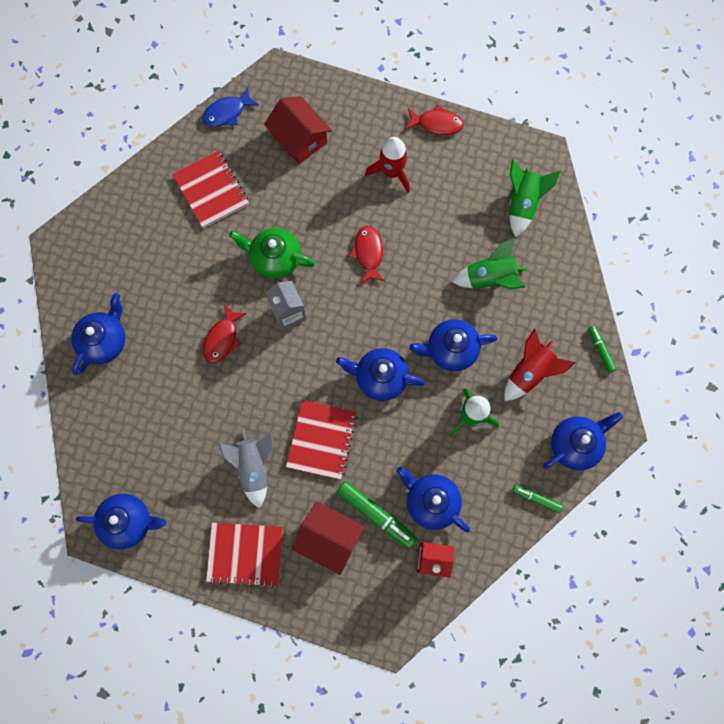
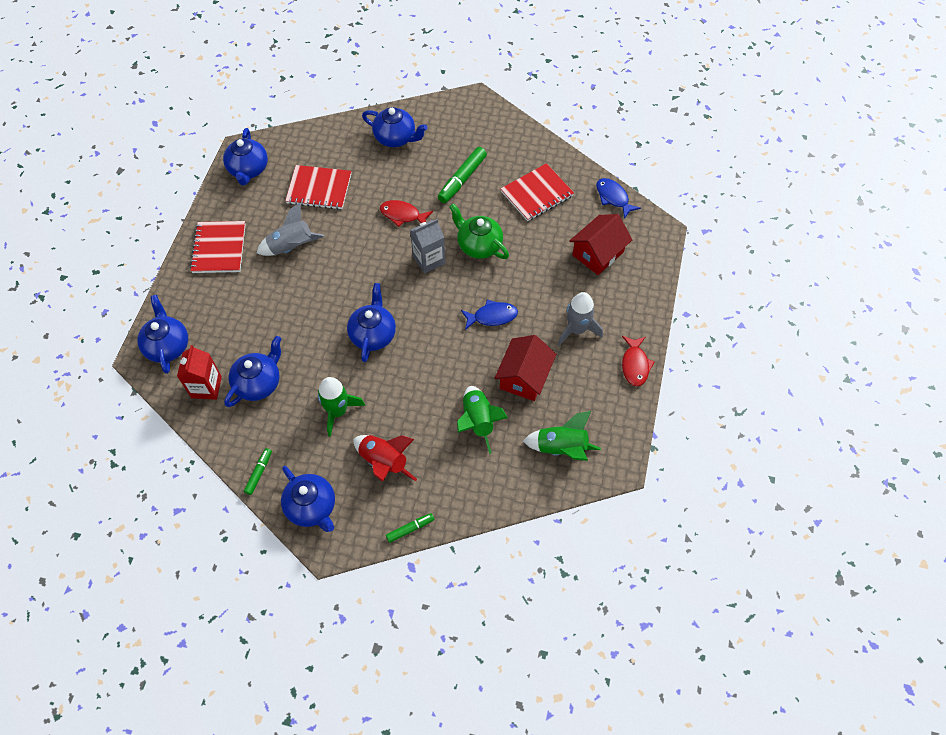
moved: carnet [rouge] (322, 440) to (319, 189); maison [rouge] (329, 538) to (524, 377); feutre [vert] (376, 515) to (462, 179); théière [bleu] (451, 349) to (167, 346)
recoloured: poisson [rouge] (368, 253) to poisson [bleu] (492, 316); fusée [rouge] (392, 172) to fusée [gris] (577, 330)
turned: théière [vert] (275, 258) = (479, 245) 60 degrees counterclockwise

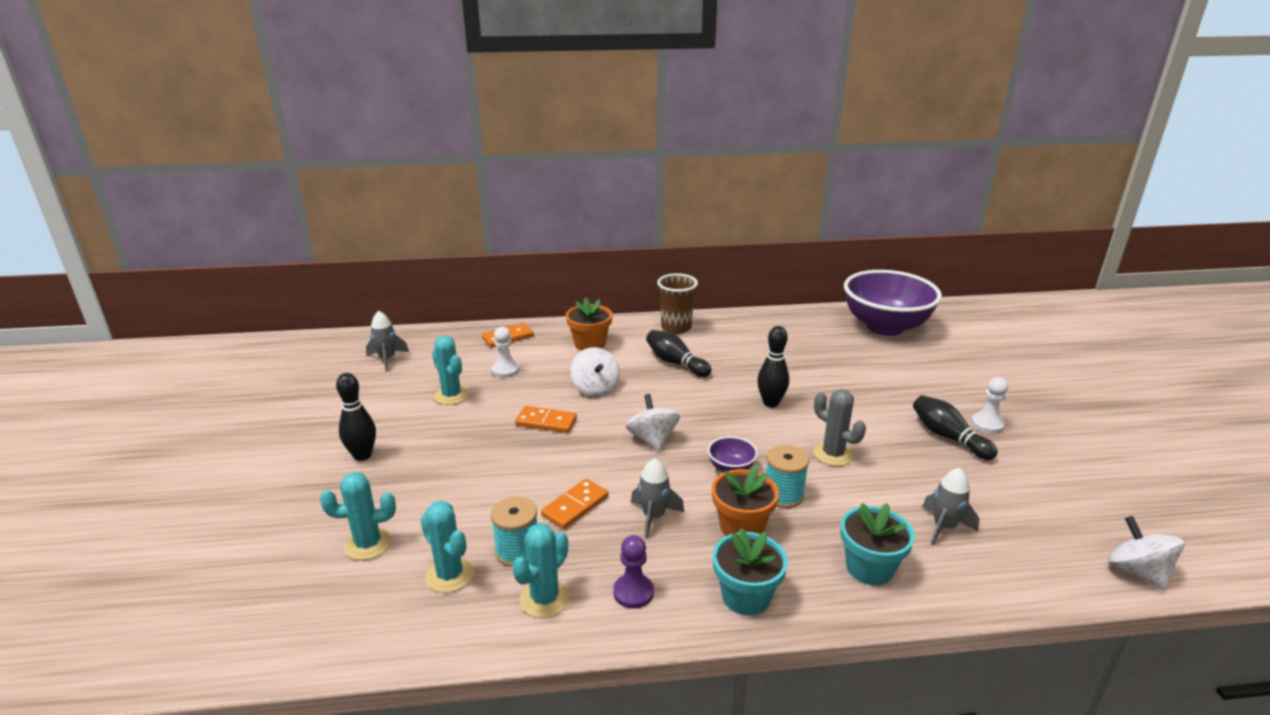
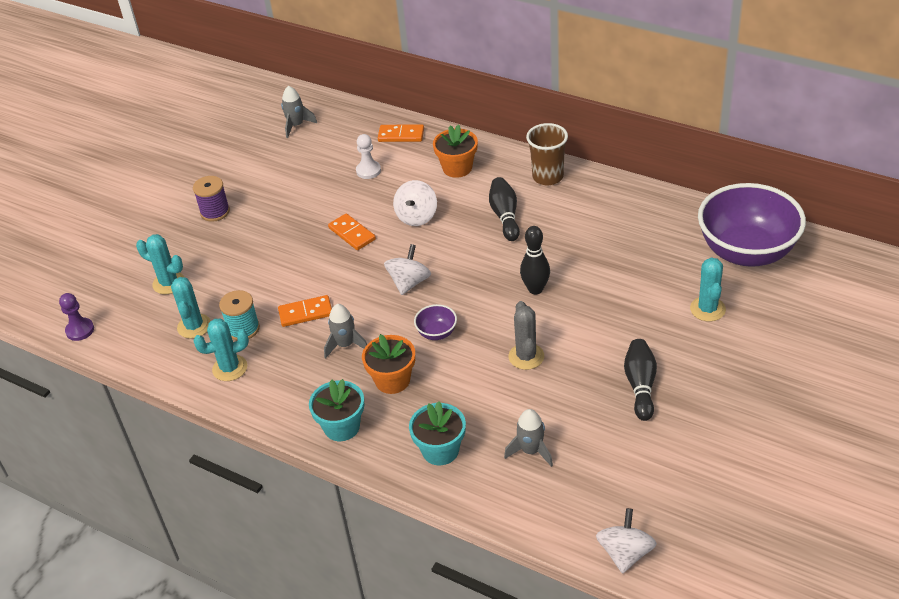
removed: bobine [turquoise] (783, 495); pion [blanc] (987, 424)
moved: cactus [turquoise] (451, 395) to (707, 309); pion [violet] (633, 592) to (80, 330)
replaced: quille [noir] (362, 455) to bobine [violet] (215, 212)

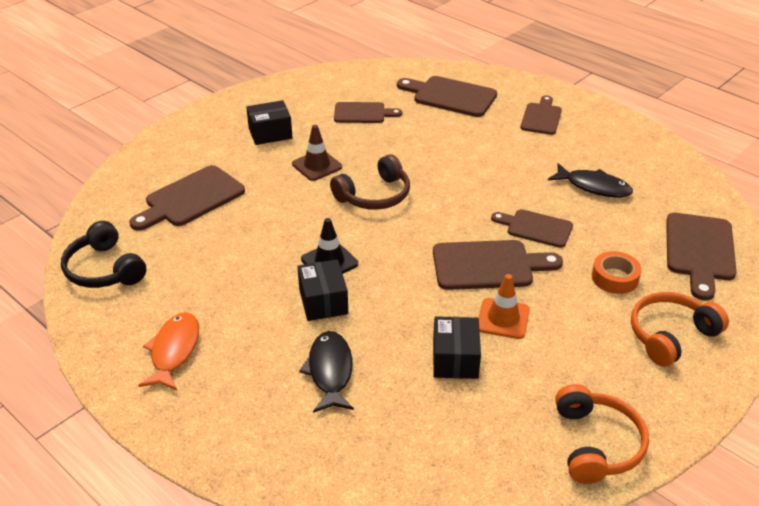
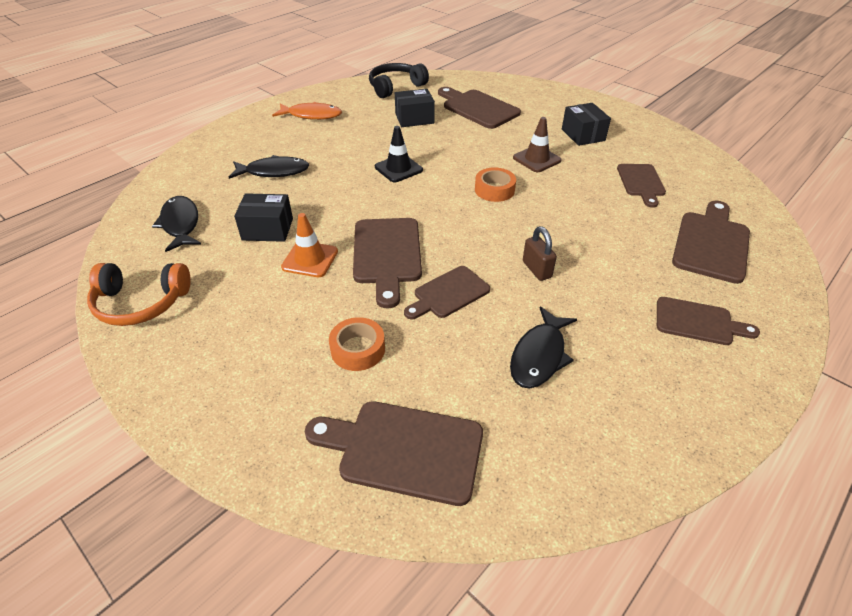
removed: casque audio [orange] (670, 335)
added: poisson [noir] (181, 224); cadenas [marron] (536, 269)
moved: boîte [noir] (323, 301) to (414, 118)
replaced: casque audio [marron] (374, 195) to ruban adhésif [orange] (494, 190)
turned: planche à découper [marron] (536, 228) = (448, 294) 150 degrees counterclockwise

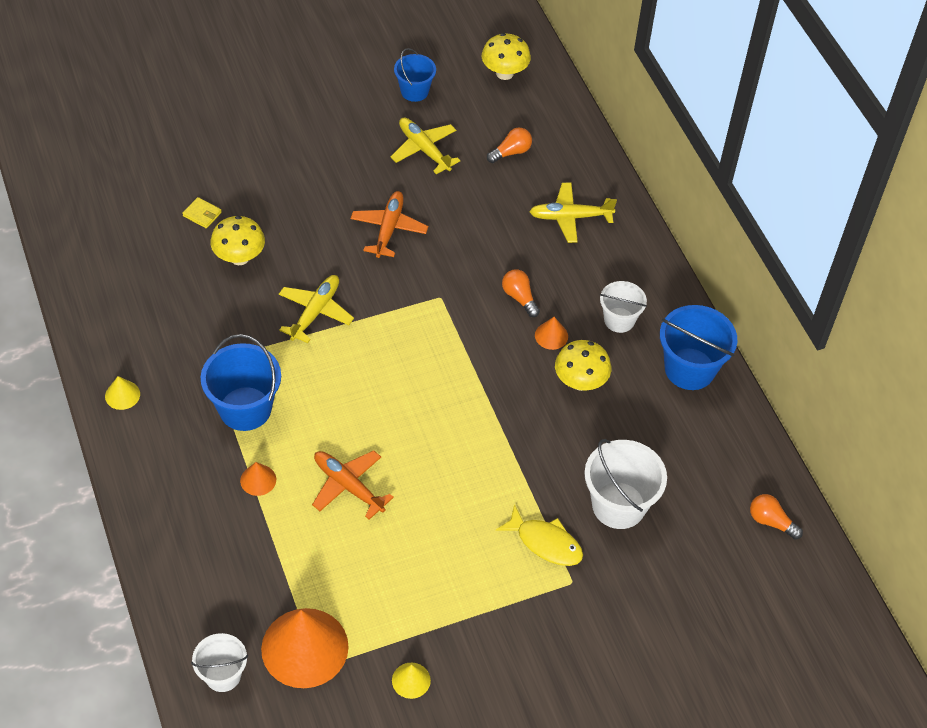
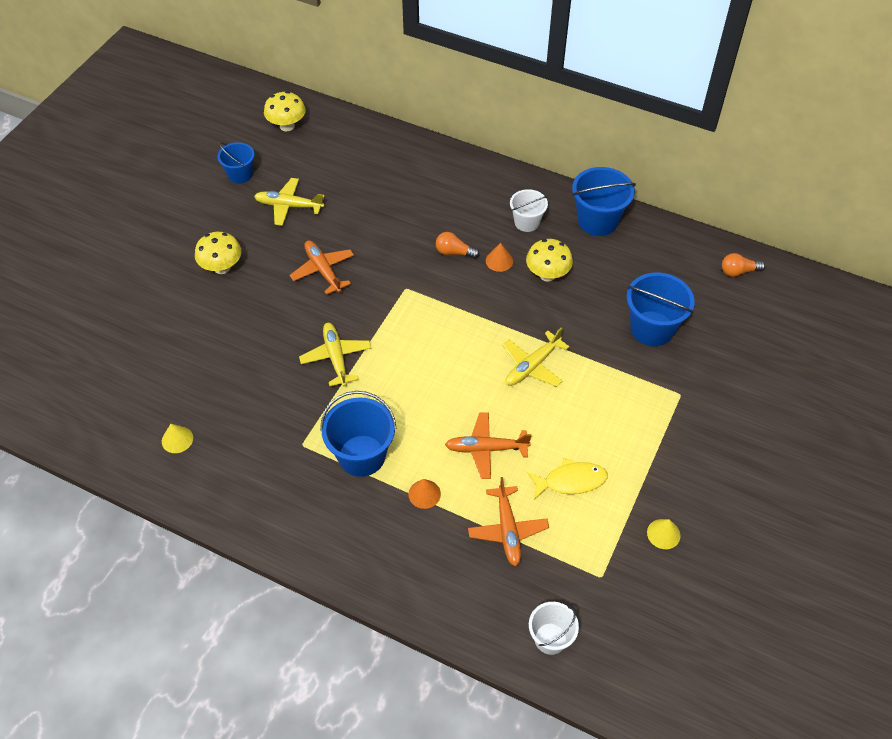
removed: portefeuille [jaune] (202, 214); cône [orange] (304, 647); ampoule [orange] (511, 152)
added: avion [orange] (507, 530)
moved: cône [jaune] (122, 395) to (177, 439); champignon [jaune] (239, 257) to (222, 267); poisson [jaune] (545, 542) to (571, 481); avion [jaune] (570, 217) to (532, 366)
recoloured: seau [blanc] (618, 505) to seau [bleu] (652, 328)

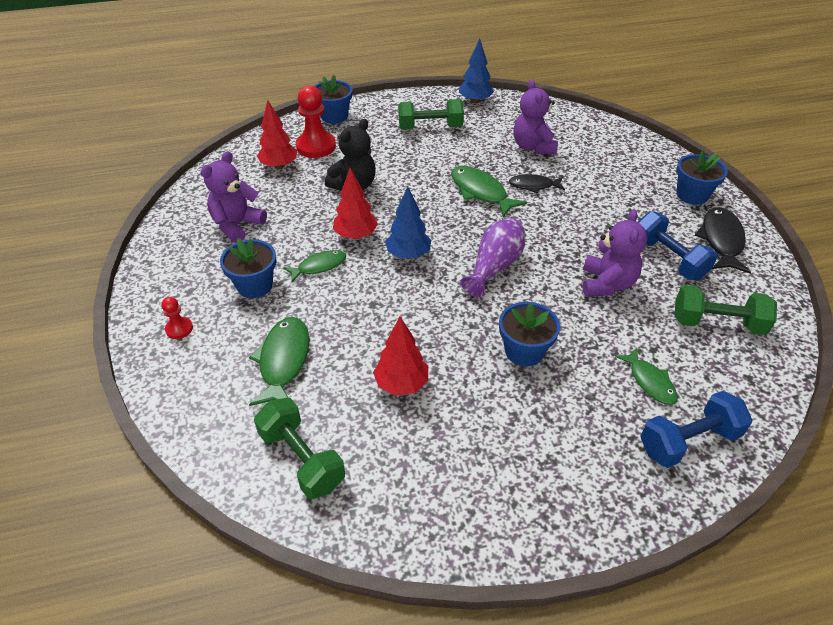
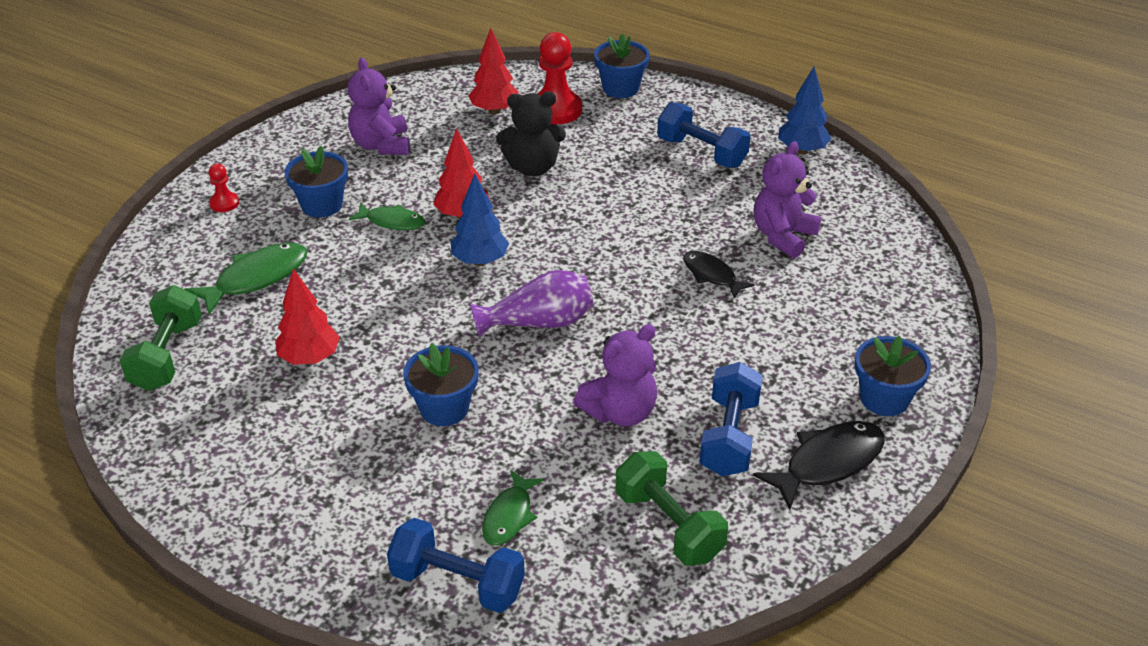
removed: poisson [vert] (481, 192)
recoloured: haltère [vert] (430, 127) to haltère [bleu] (701, 152)
turned: ours en peluche [violet] (237, 225) = (381, 145) 90 degrees counterclockwise

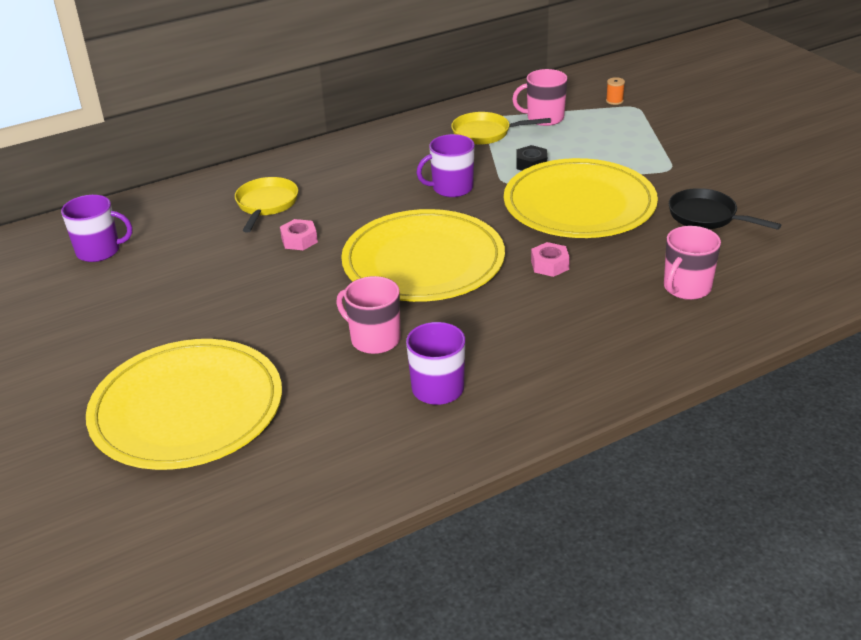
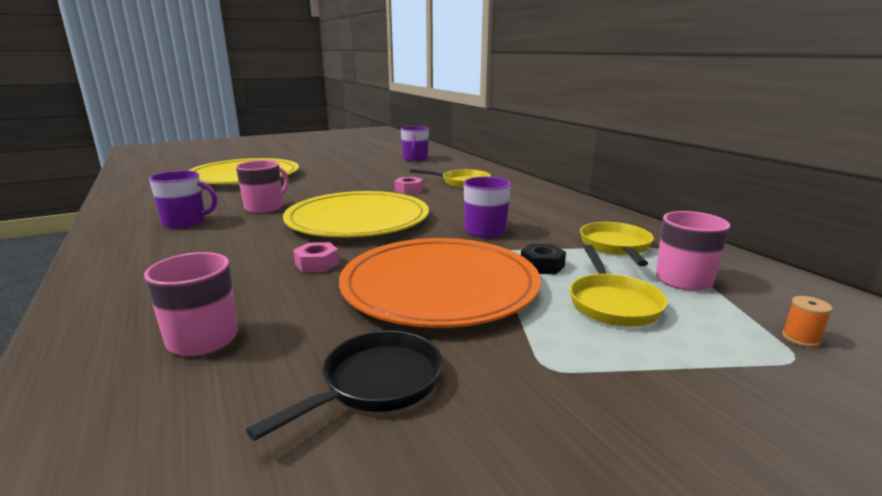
added: poêle [jaune] (612, 303)
recoloured: assiette [jaune] (579, 204) to assiette [orange] (439, 286)

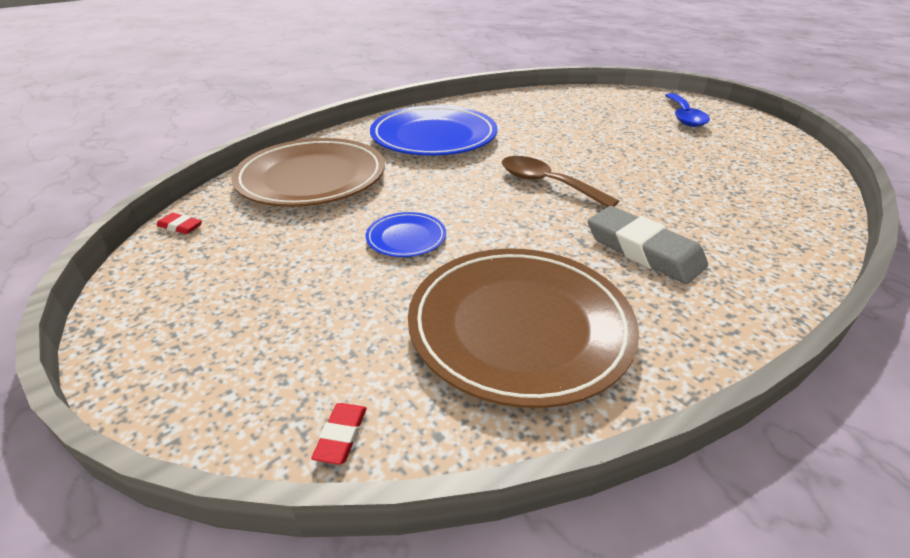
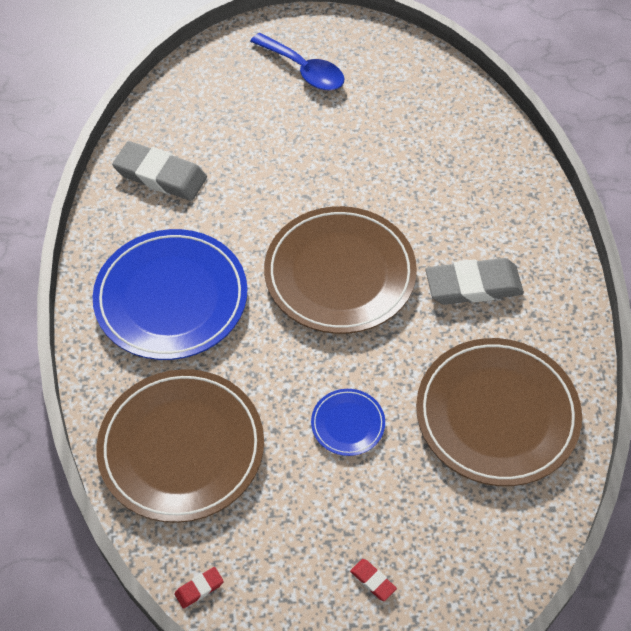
added: gomme [gris] (160, 175)
moved: gomme [rouge] (341, 435) to (373, 581)
replaced: cuillère [marron] (546, 184) to assiette [marron] (340, 274)

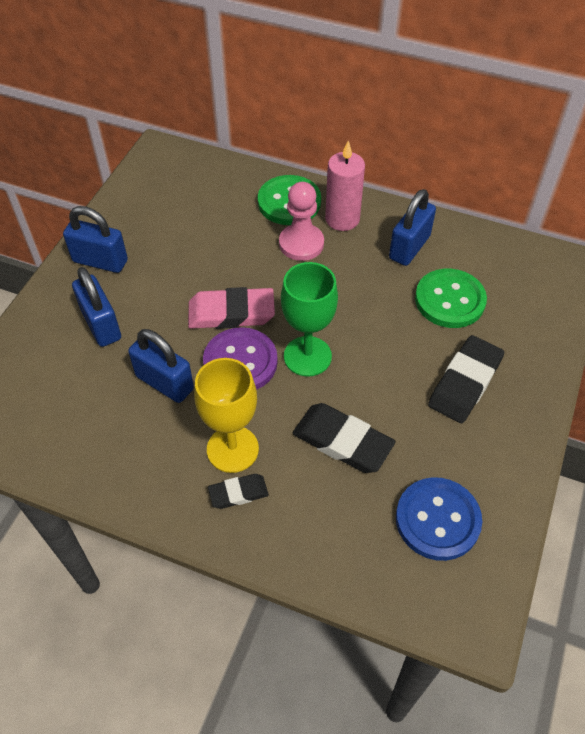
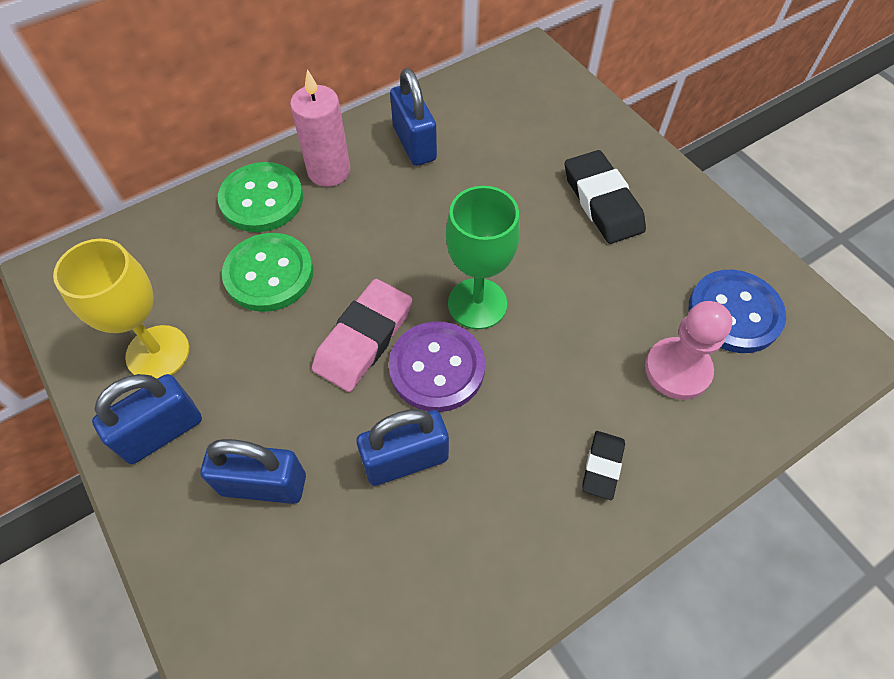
removed: gomme [noir] (342, 441)
moved: verre à pied [jaune] (232, 449) to (158, 353); pion [rose] (301, 244) to (677, 370); bouton [vert] (450, 300) to (269, 274)

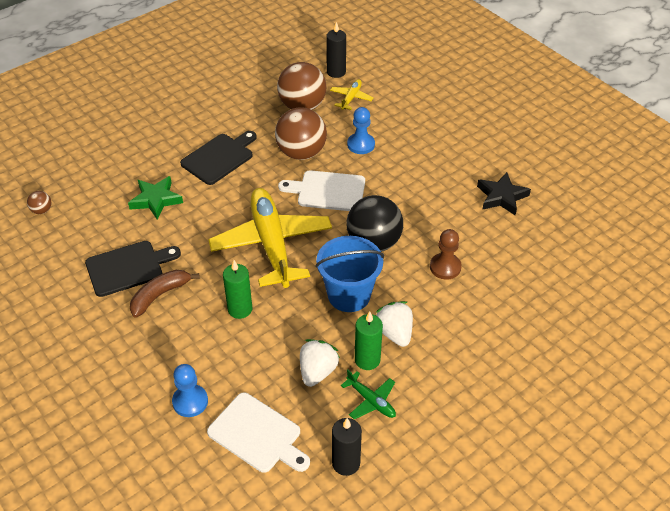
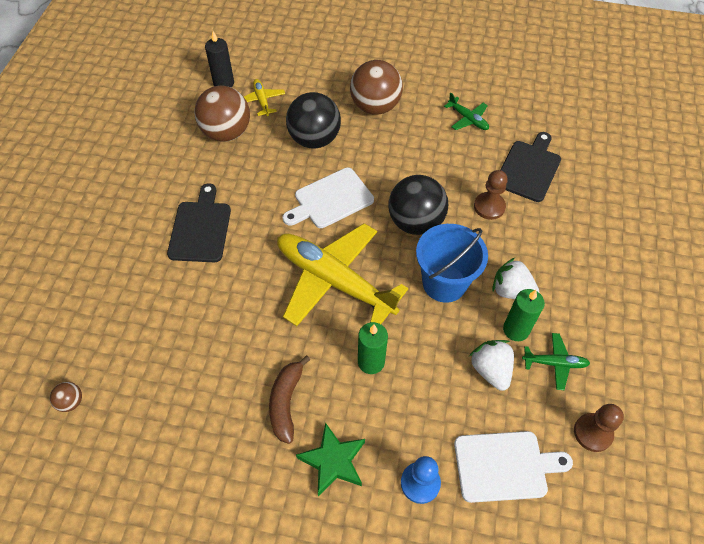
moved: planche à découper [noir] (128, 267) to (529, 168); étoile [vert] (156, 200) to (333, 461); balle [marron] (301, 153) to (375, 107)
replaced: bougie [noir] (346, 463) to pion [marron] (593, 433); pion [bleu] (361, 144) to balle [noir] (314, 139); étoile [noir] (501, 197) to avion [vert] (468, 119)

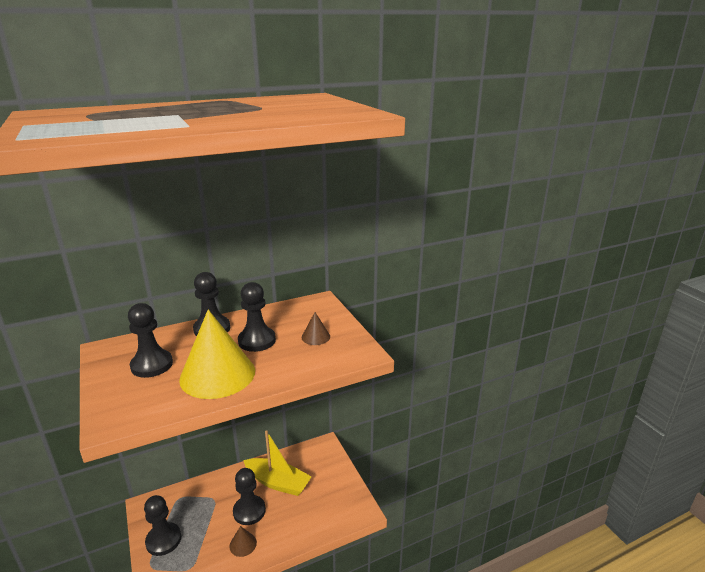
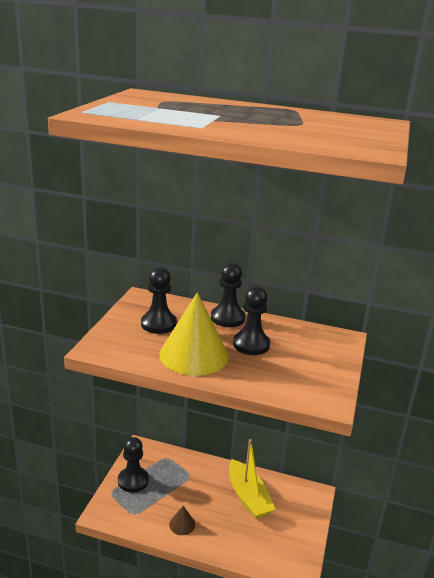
removed: pion [noir] (249, 511); cône [marron] (315, 337)

